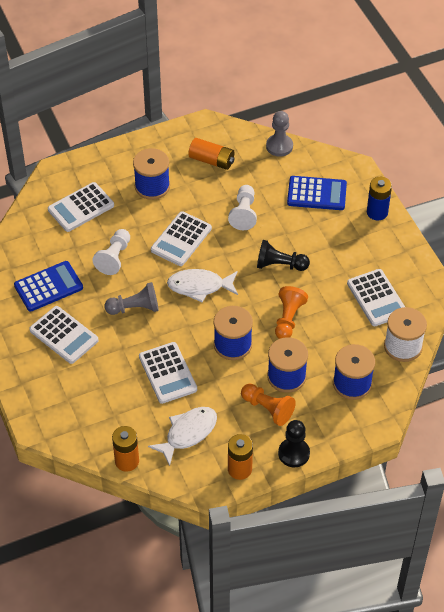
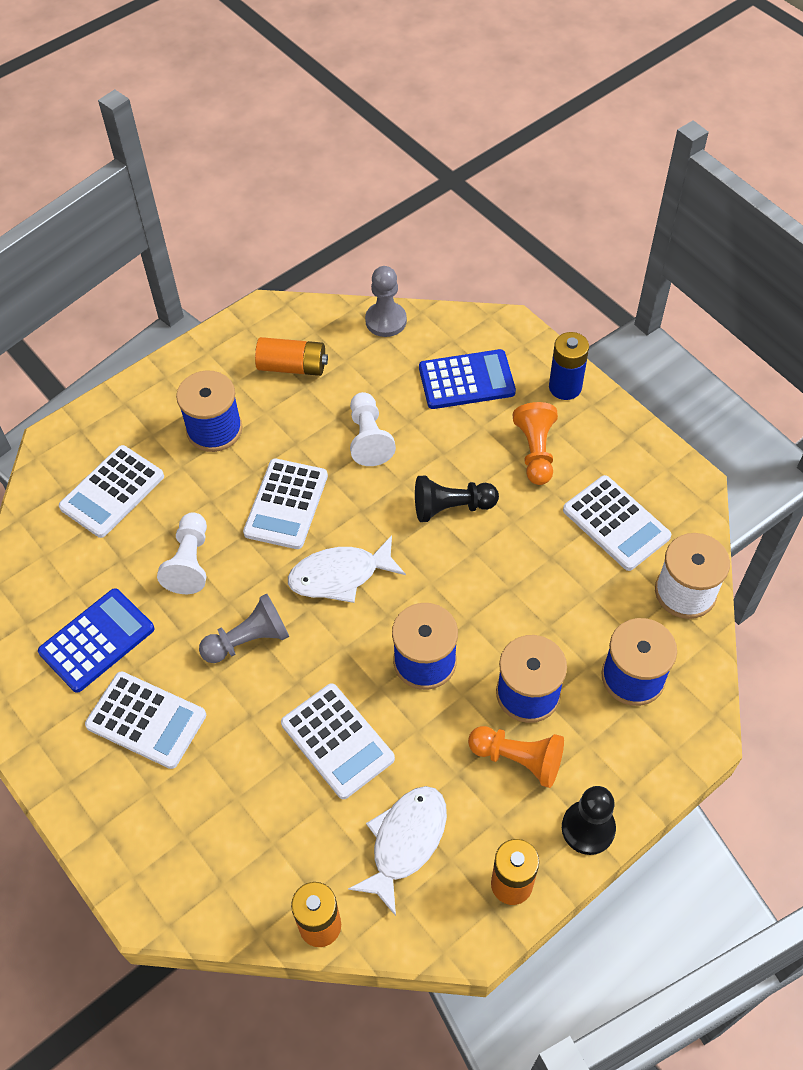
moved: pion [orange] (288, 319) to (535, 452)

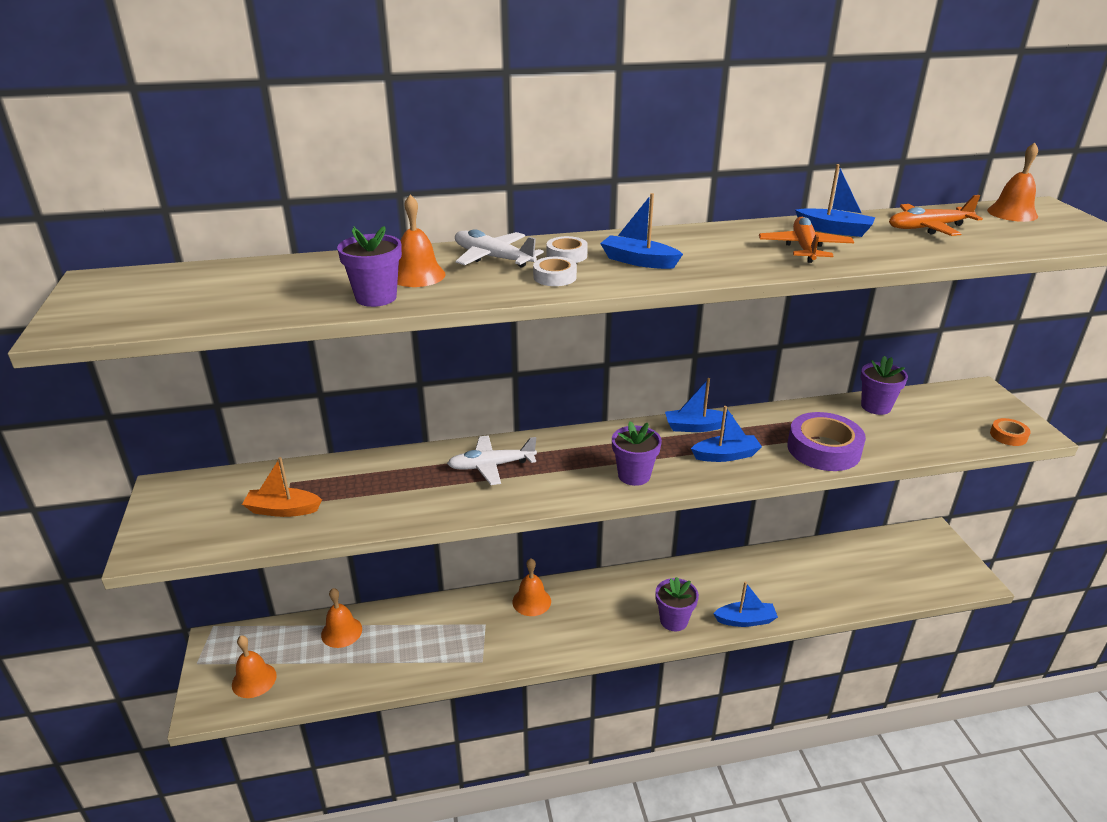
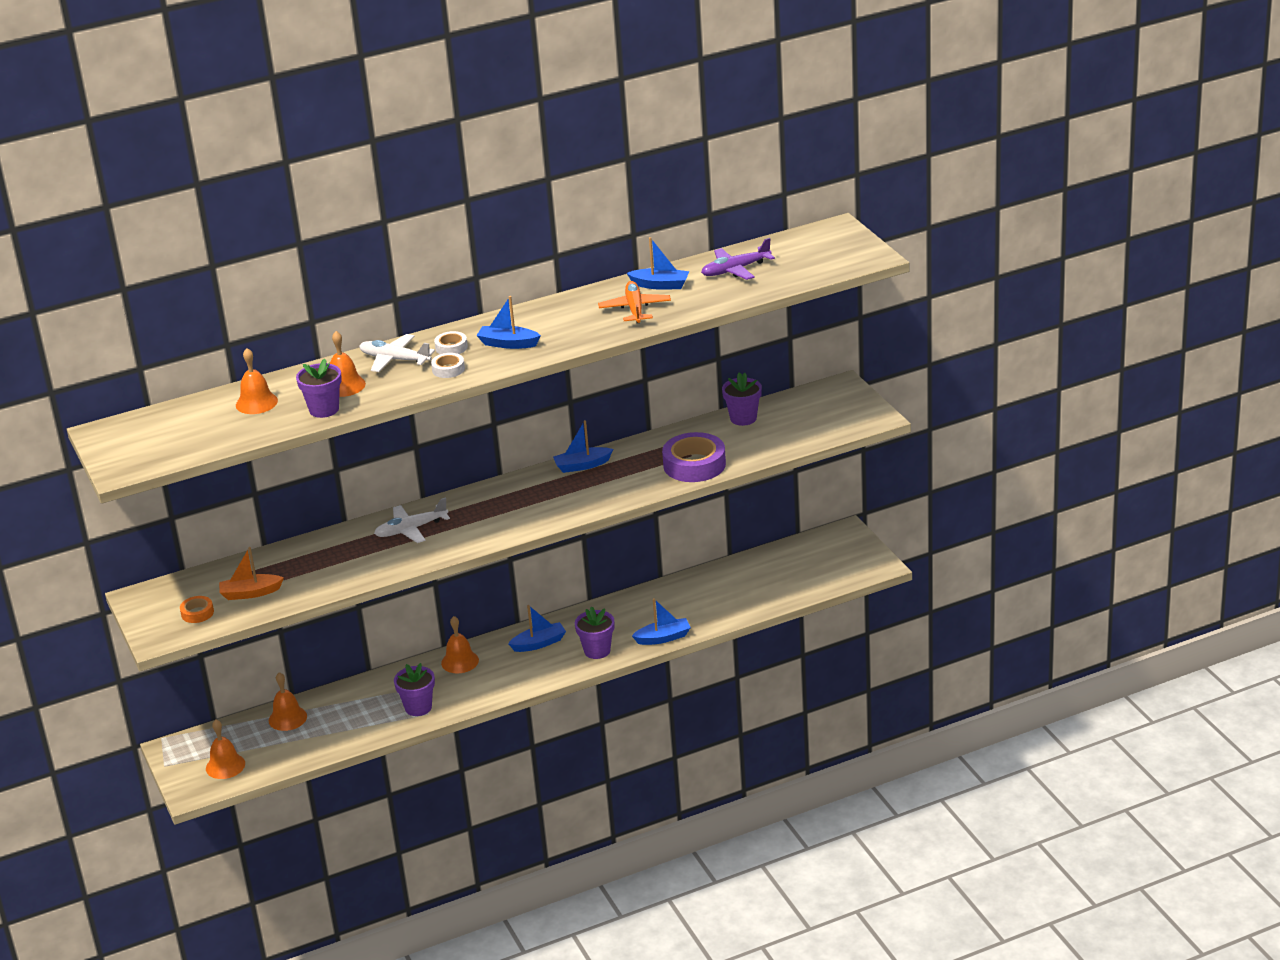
moved: pot de fleurs [violet] (634, 475) to (418, 707); bateau [bleu] (726, 455) to (539, 643); cloche [orange] (1012, 213) to (256, 403); ruban adhésif [orange] (1008, 436) to (197, 613)
recoloured: avion [orange] (928, 228) to avion [violet] (735, 270)

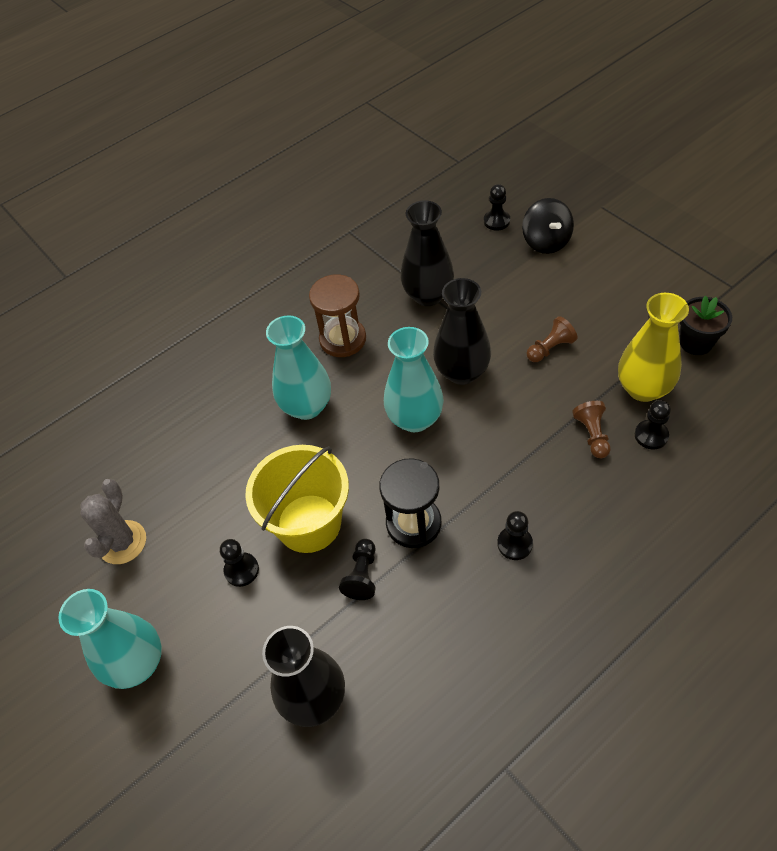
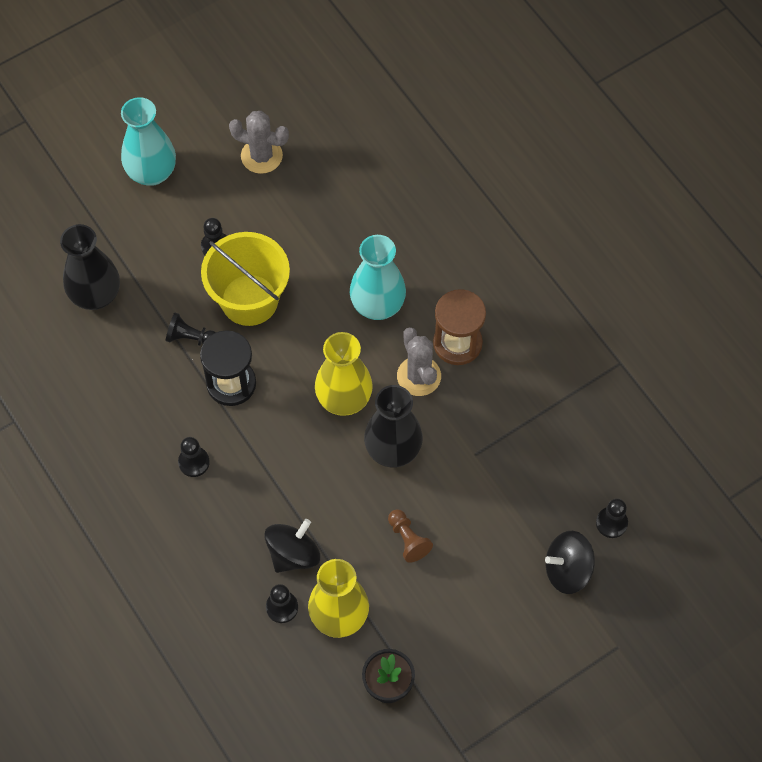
removed: vase [noir] (428, 295)
added: cactus [gris] (419, 376)
replaced: pion [marron] (592, 435) to toupie [noir] (293, 554)
recoloured: vase [turquoise] (415, 419) to vase [jaune] (344, 399)

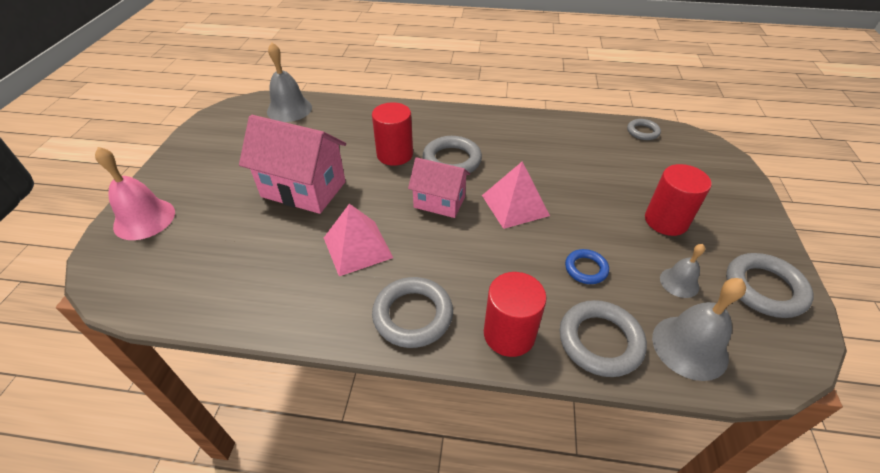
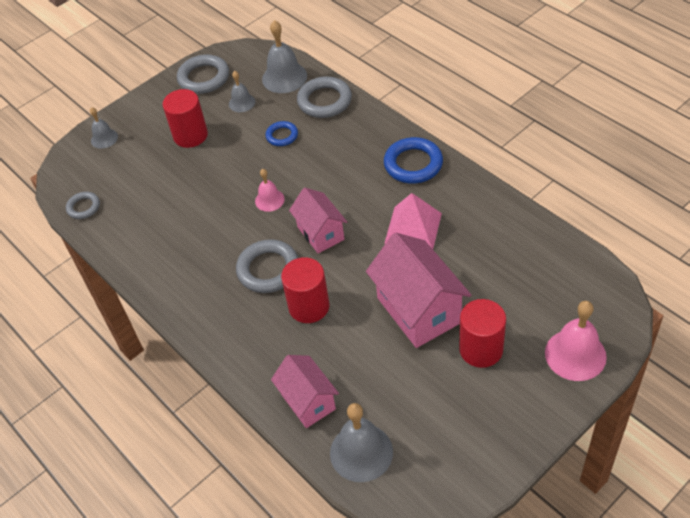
added: cloche [gris] (104, 138); maison [rose] (308, 401)
moved: cylindre [rouge] (509, 334) to (481, 349)
replaced: pyramide [rose] (515, 205) to cloche [rose] (269, 200)
recoloured: anneau [gris] (413, 315) to anneau [bleu] (413, 164)

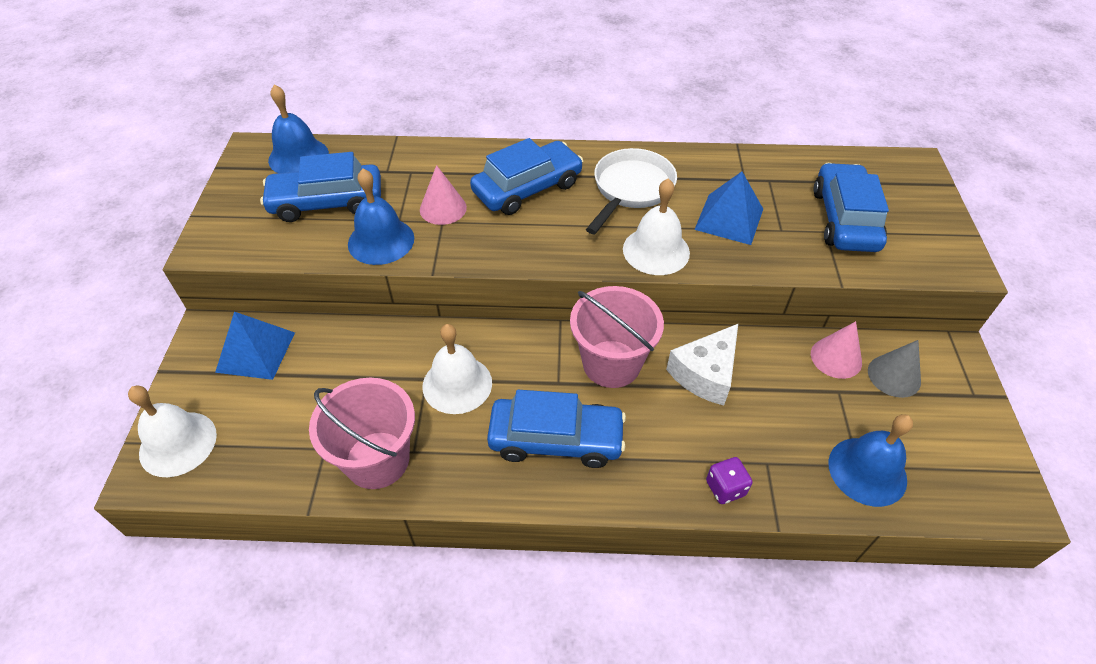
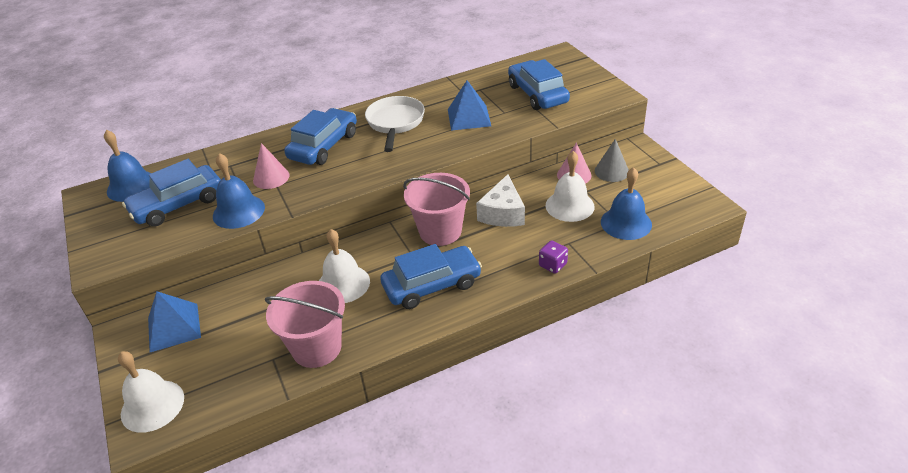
moved: cloche [blanc] (656, 250) to (569, 206)

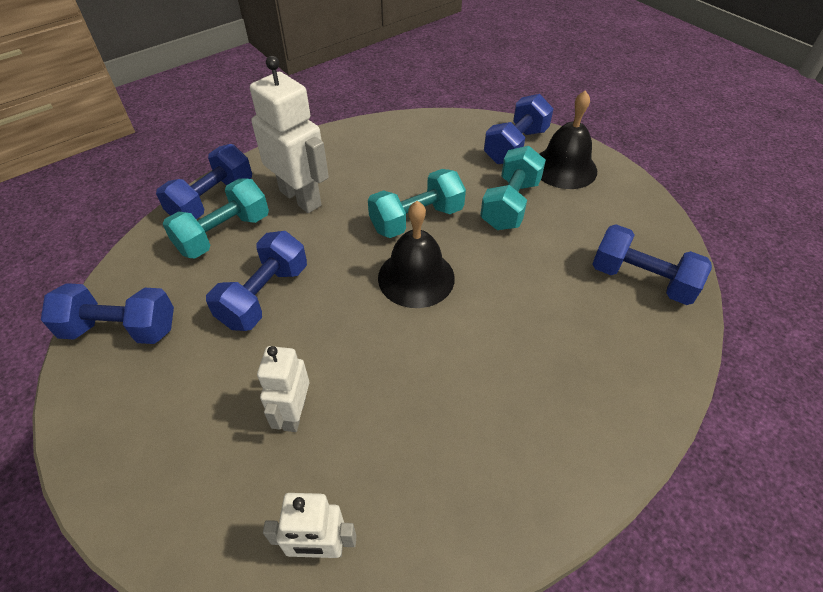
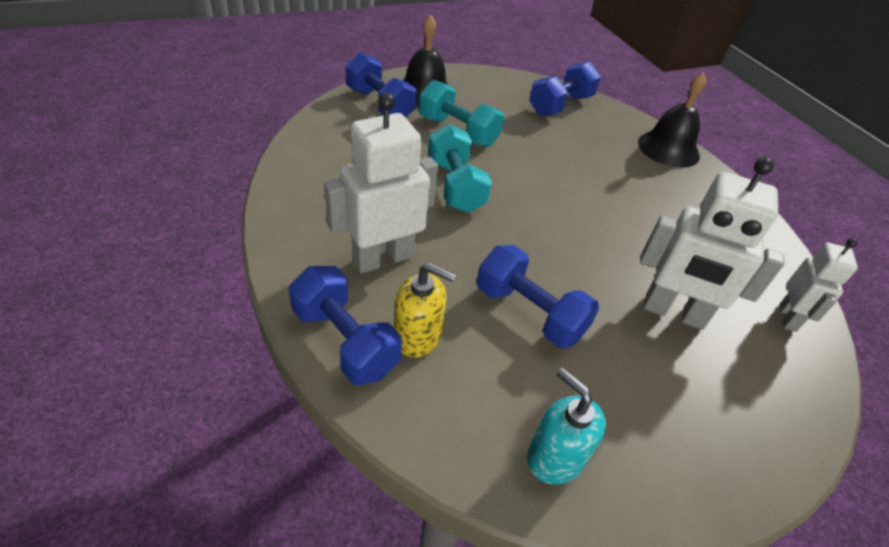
moved: cloche [noir] (416, 277) to (668, 149)
replaced: haltère [bleu] (121, 329) to distributeur de savon [turquoise] (555, 457); haltère [turquoise] (224, 234) to distributeur de savon [jaune] (418, 336)
resized: robot [blanc] (294, 414) = (673, 313) x1.69

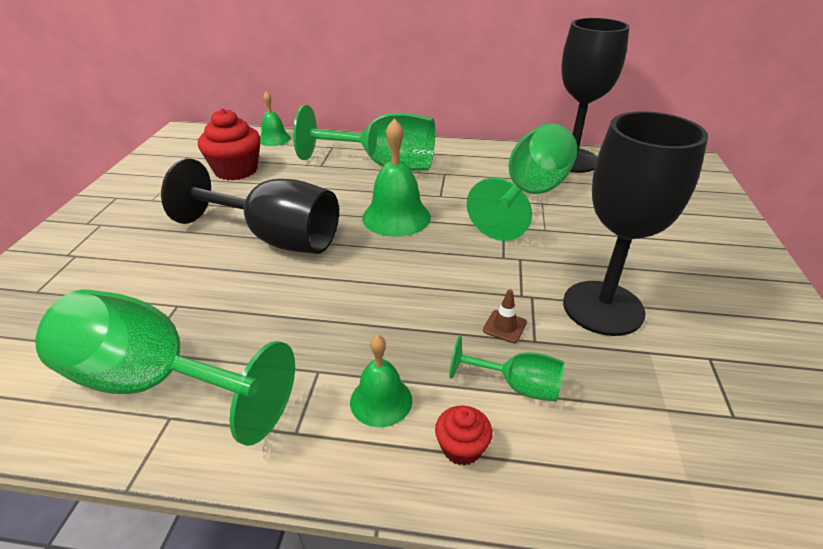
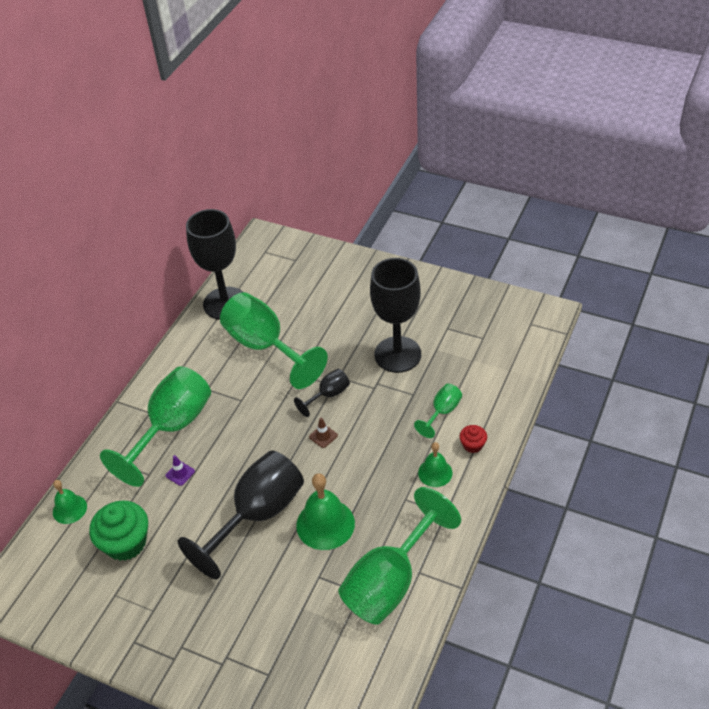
added: cône de chantier [violet] (180, 473); verre à pied [noir] (328, 395)
moved: cloche [vert] (396, 217) to (325, 524); cône de chantier [marron] (504, 326) to (323, 436)
recoloured: muffin [rouge] (236, 170) to muffin [vert] (126, 543)

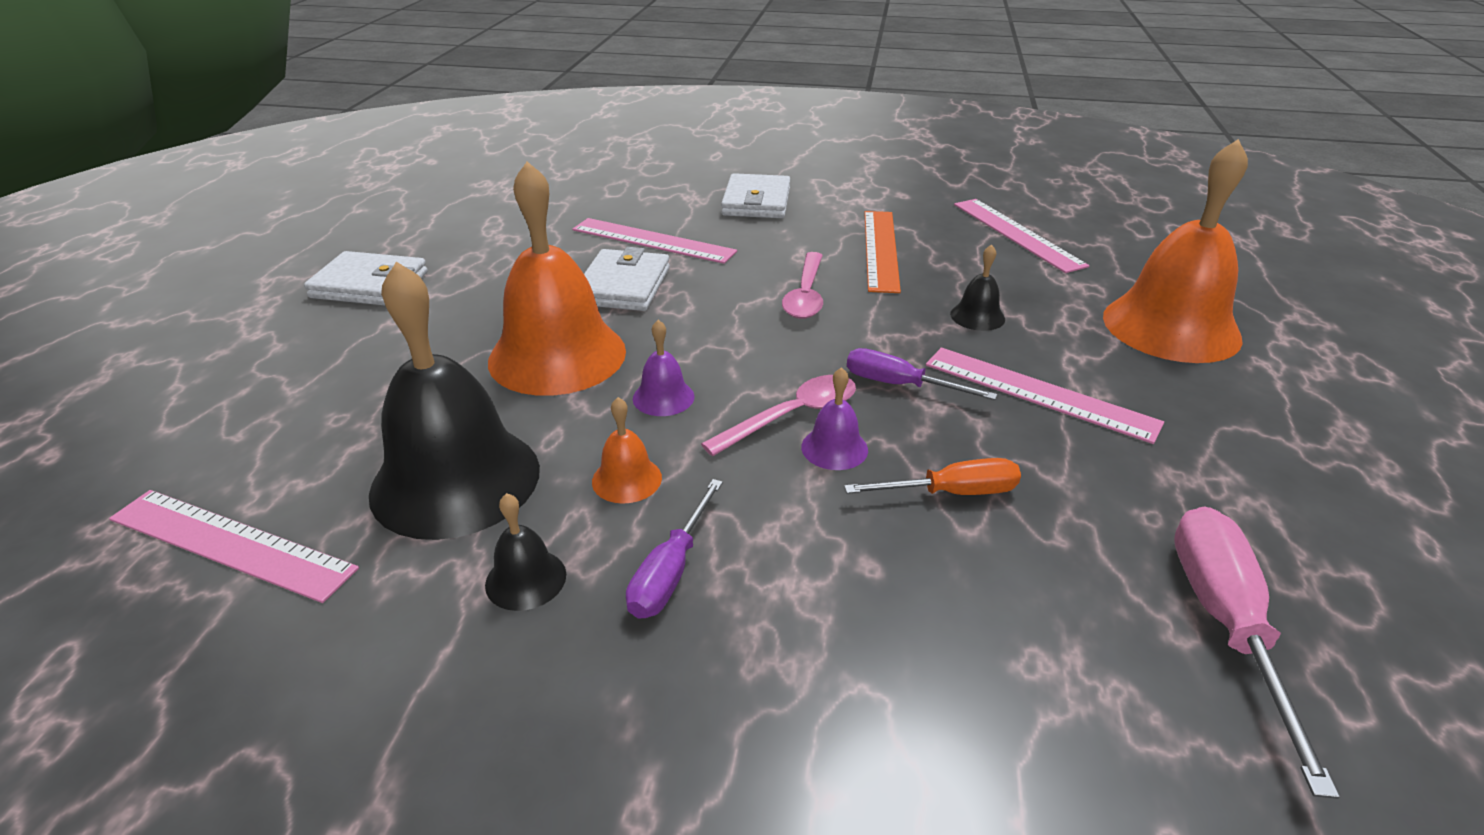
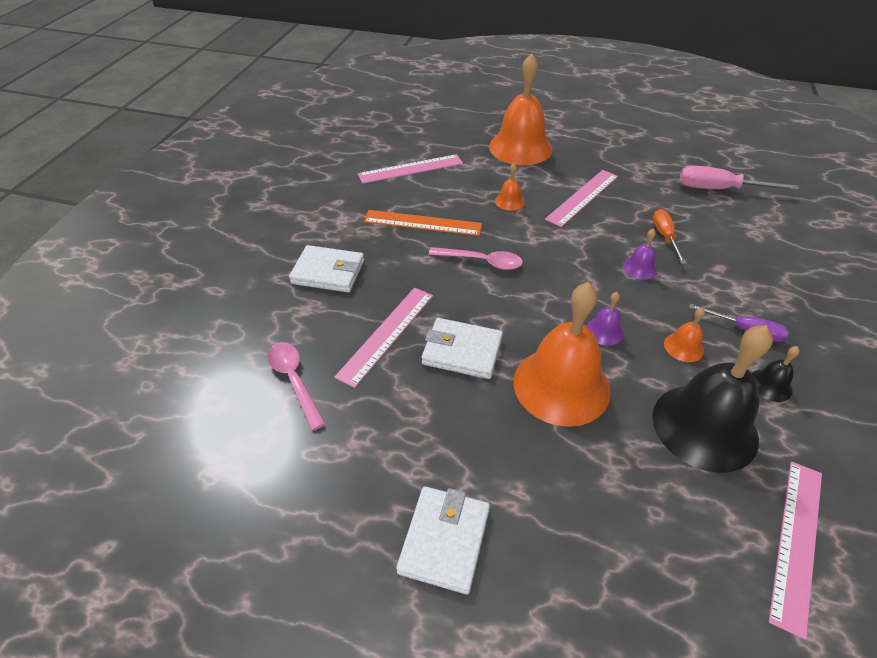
removed: tournevis [violet] (899, 385)
moved: cuillère [rose] (793, 415) to (294, 380)
recoloured: cloche [noir] (977, 316) to cloche [orange] (509, 201)

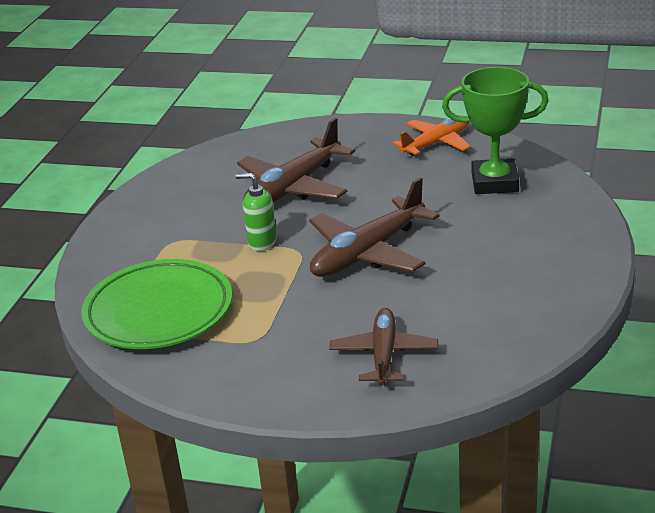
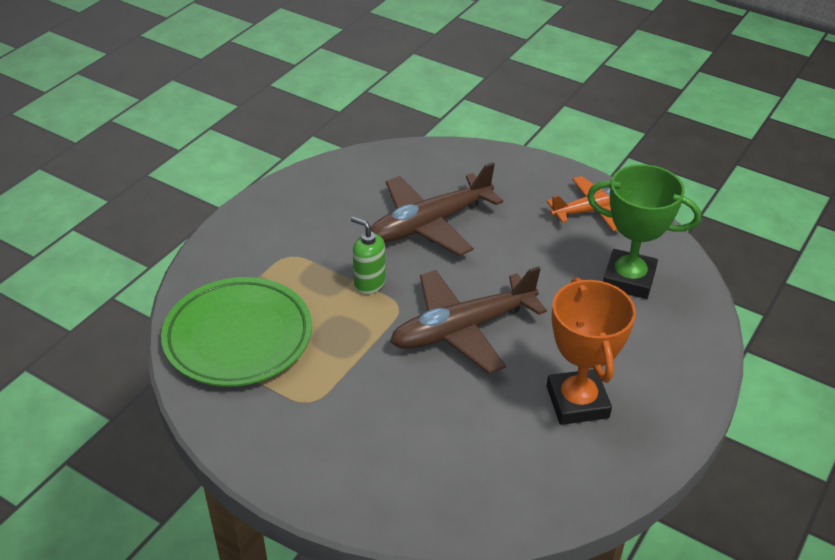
removed: avion [marron] (384, 355)
added: trophée [orange] (577, 402)

